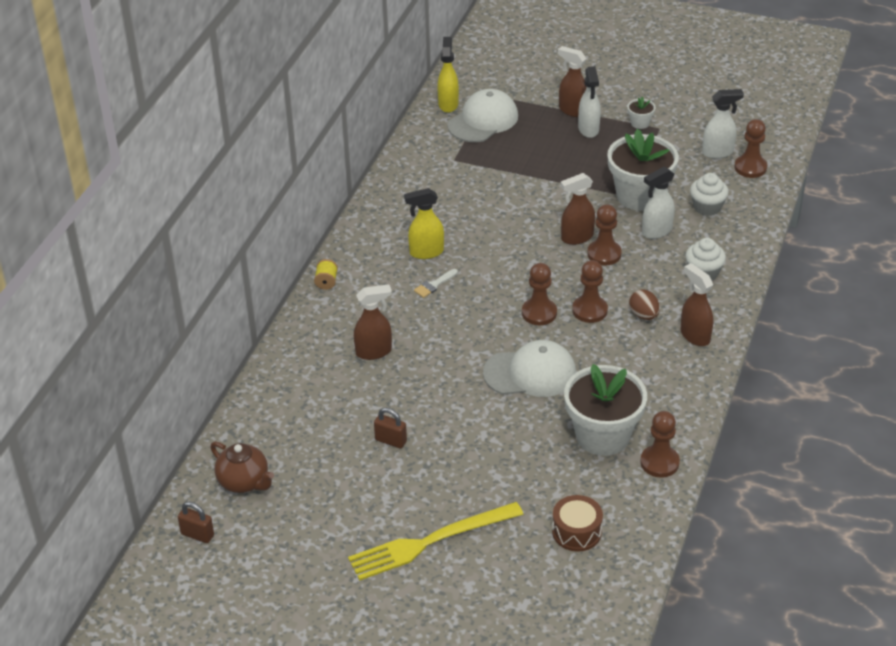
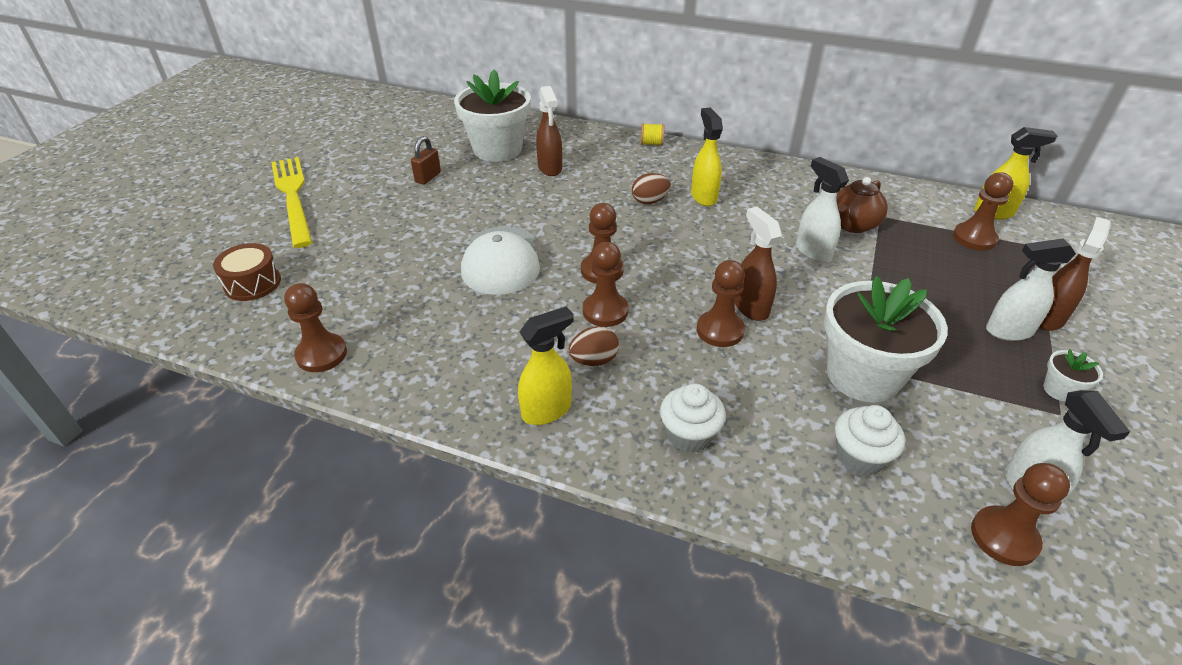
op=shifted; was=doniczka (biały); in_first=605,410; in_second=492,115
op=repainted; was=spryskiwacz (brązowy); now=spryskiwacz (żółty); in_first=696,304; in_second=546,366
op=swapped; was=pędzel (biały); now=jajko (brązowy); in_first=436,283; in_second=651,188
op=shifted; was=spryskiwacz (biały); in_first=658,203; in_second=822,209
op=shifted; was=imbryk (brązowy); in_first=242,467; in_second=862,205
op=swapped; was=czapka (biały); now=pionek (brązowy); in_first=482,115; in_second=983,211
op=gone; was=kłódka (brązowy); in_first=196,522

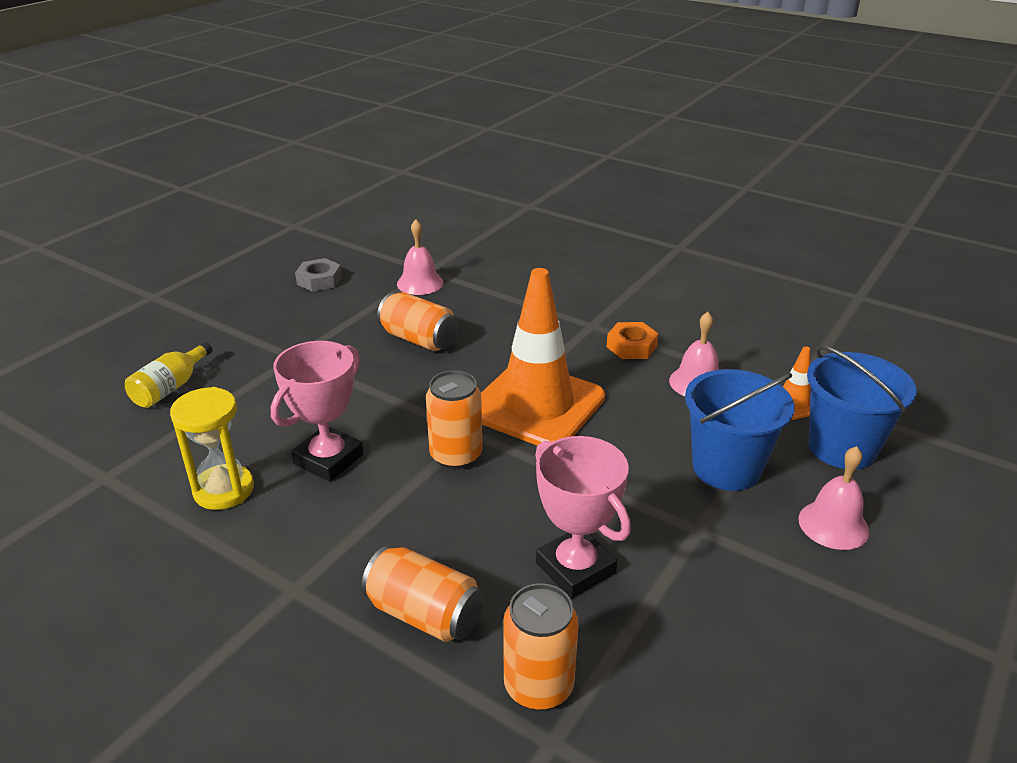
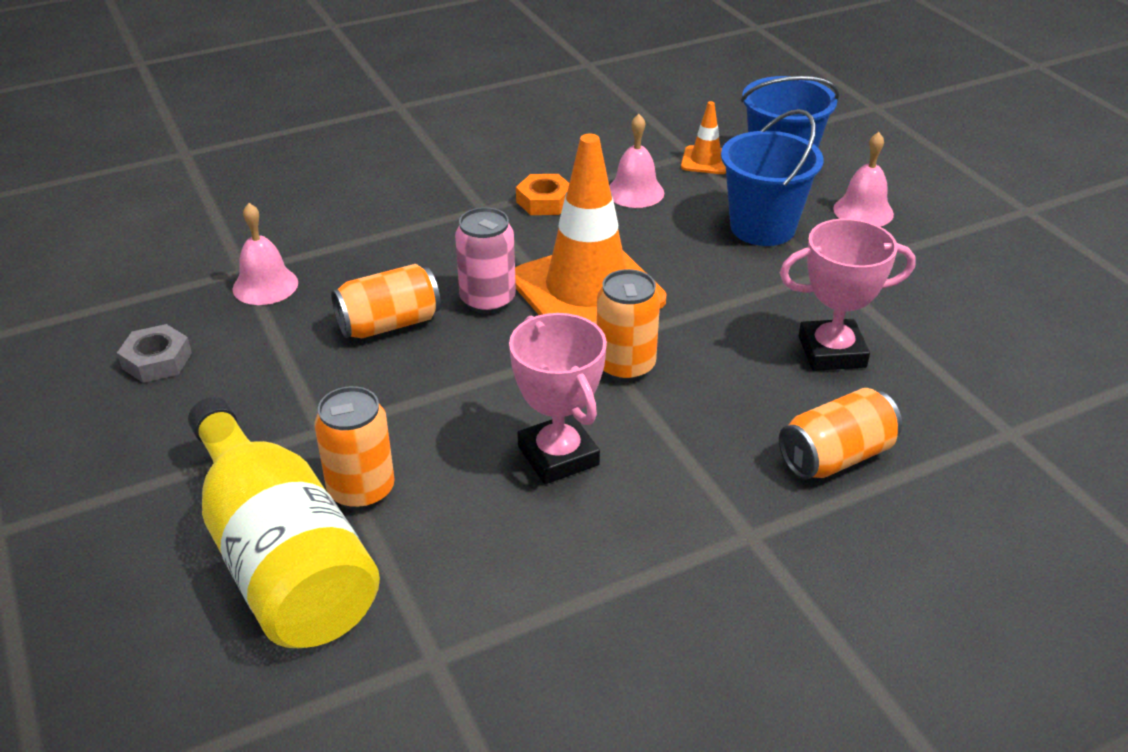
op=scaled; was=butelka (żółty); in_first=168,374; in_second=284,522; ratio=2.17
op=shifted; was=puszka (pomarańczowy); in_first=541,647; in_second=354,448
op=new; now=puszka (różowy); in_second=485,260
op=gone; was=klepsydra (żółty); in_first=212,448

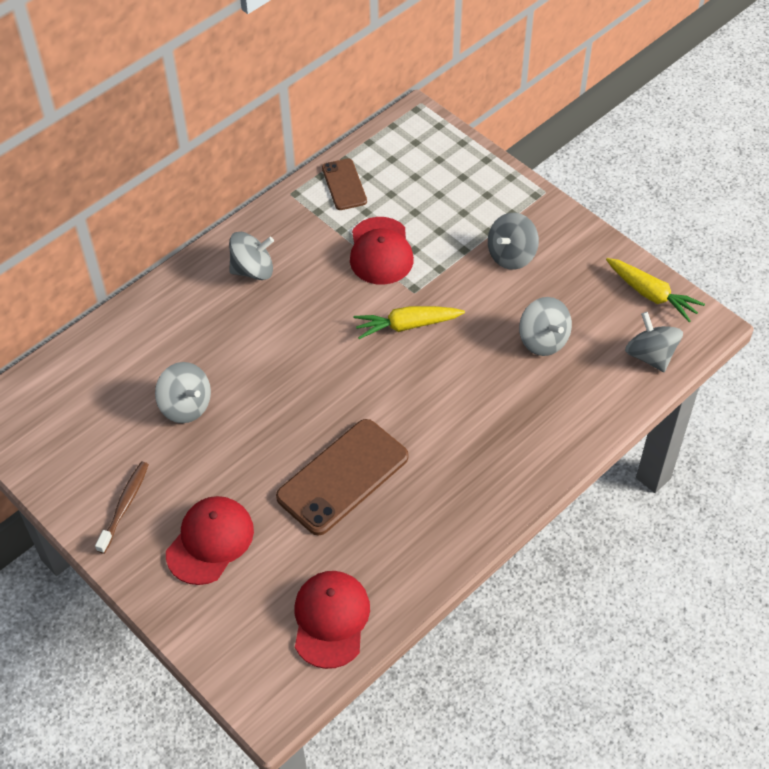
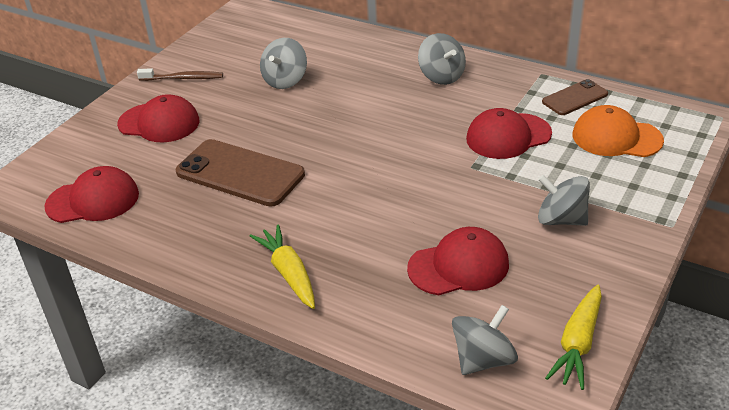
op=shifted; was=marchewka (żółty); in_first=409,322; in_second=282,266
op=swapped; was=bączek (szary); now=czapka (czerwony); in_first=545,326; in_second=458,261
op=new; now=czapka (pomarańczowy); in_second=618,131

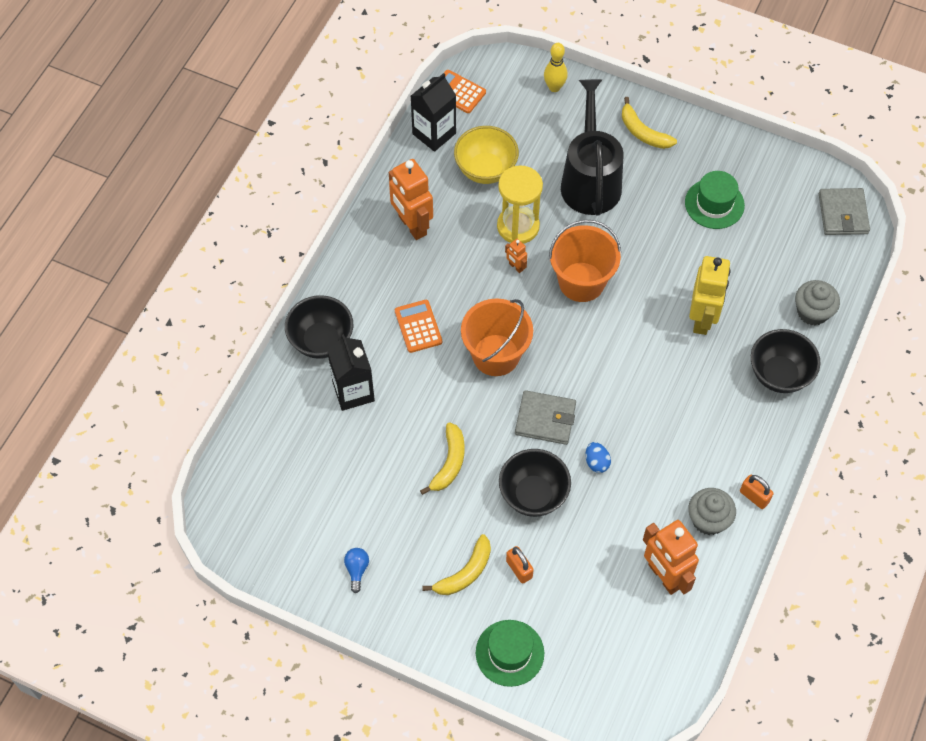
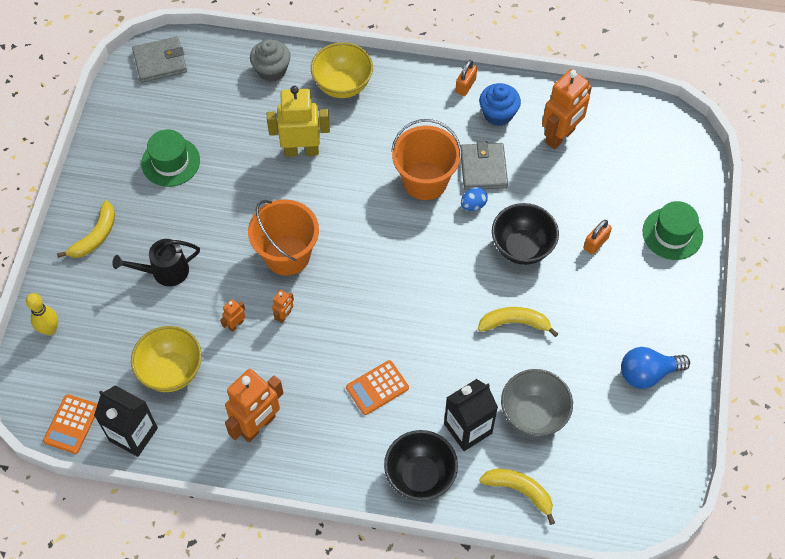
op=scaled; was=konewka (czarny); in_first=592,147; in_second=156,262; ratio=0.57
op=swapped; was=klepsydra (żółty); now=robot (pomarańczowy); in_first=520,204; in_second=232,315
op=repainted; was=miska (czarny); now=miska (żółty); in_first=785,361; in_second=342,70
op=shifted; was=wiadro (pomarańczowy); in_first=497,337; in_second=426,159
op=shifted; was=portfel (szary); in_first=545,417; in_second=484,165
op=repainted; was=muffinka (szary); now=muffinka (niebieski); in_first=712,511; in_second=500,104
op=shifted; was=banan (żółty); in_first=456,564; in_second=517,497
op=new; now=miska (szary); in_second=537,403
op=scaled; was=żarówka (niebieski); in_first=356,570; in_second=655,368; ratio=1.74

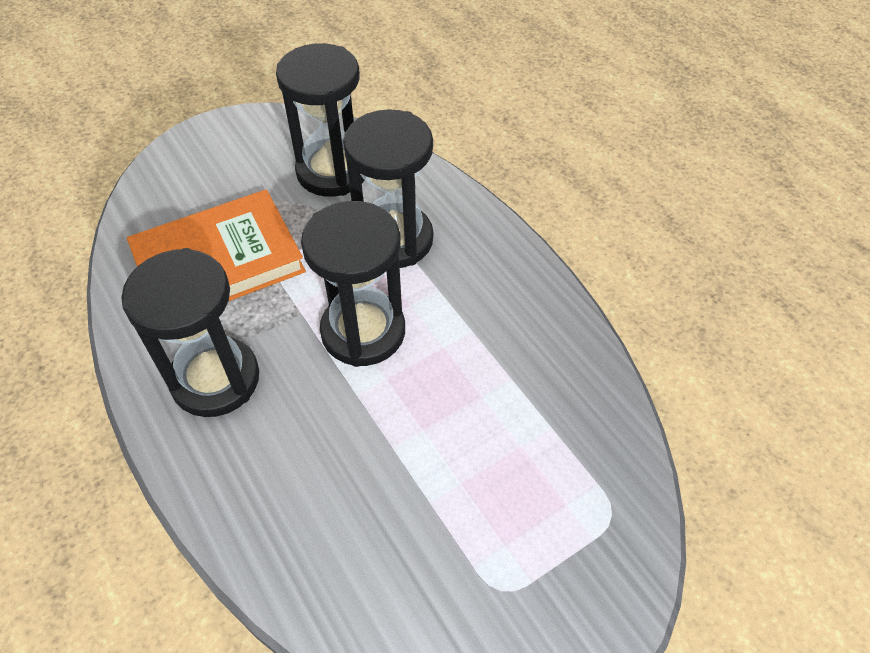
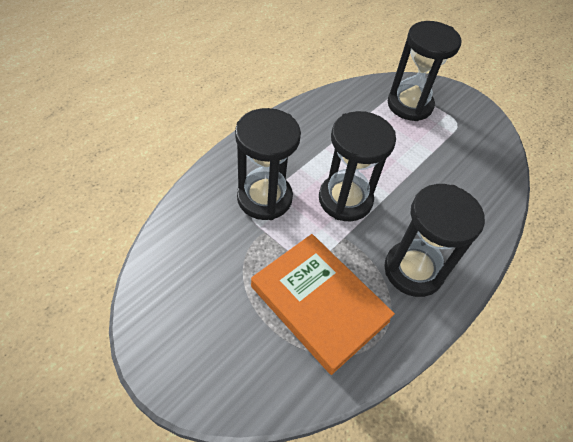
op=shifted; was=klepsydra (czarny); in_first=320,120; in_second=424,71

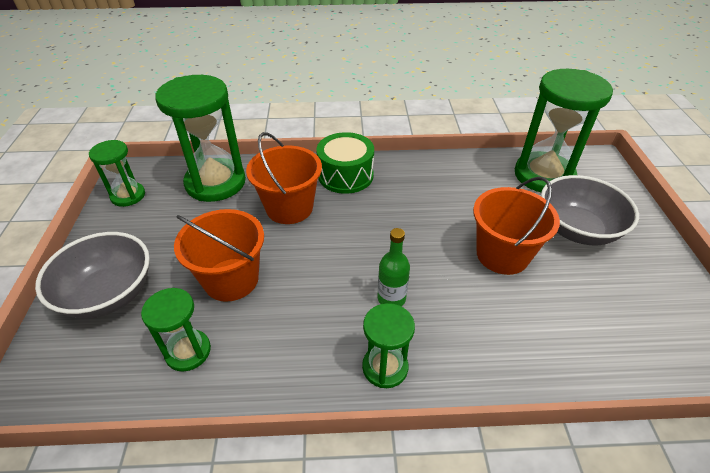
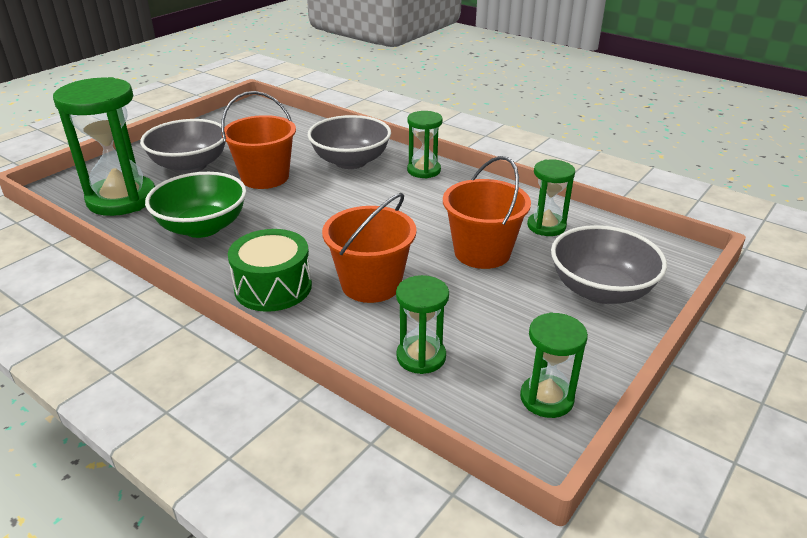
op=new; now=miska (zielony); in_second=196,205
op=new; now=miska (szary); in_second=349,142
op=scaled; was=klepsydra (zielony); in_first=200,138; in_second=422,324; ratio=0.54
op=gone; was=butelka (zielony); in_first=394,267

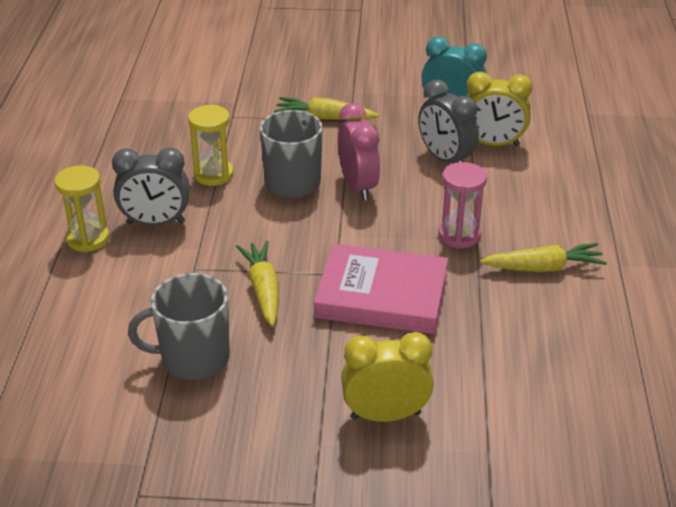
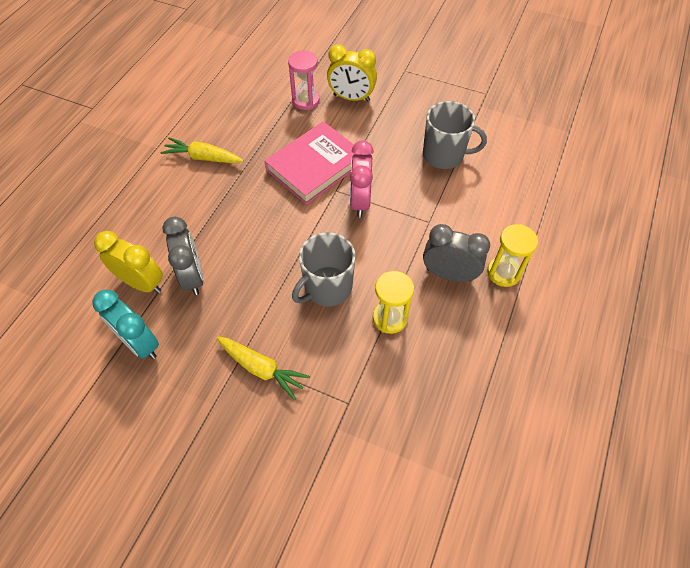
op=rotated; was=książka (różowy); in_first=381,288; in_second=309,163; clockwise=-75
op=shifted; was=klepsydra (różowy); in_first=462,205; in_second=304,80
op=shifted; was=budzik (różowy); in_first=359,152; in_second=362,179
op=gone; was=marchewka (żółty); in_first=257,284

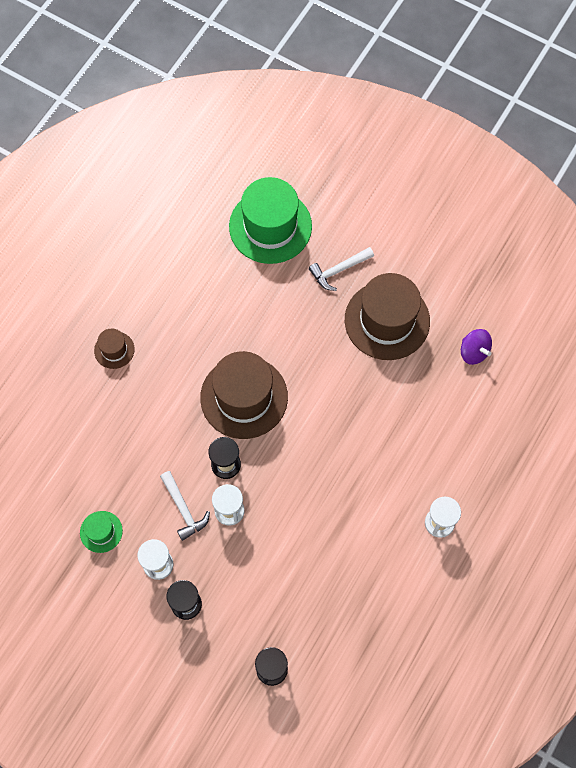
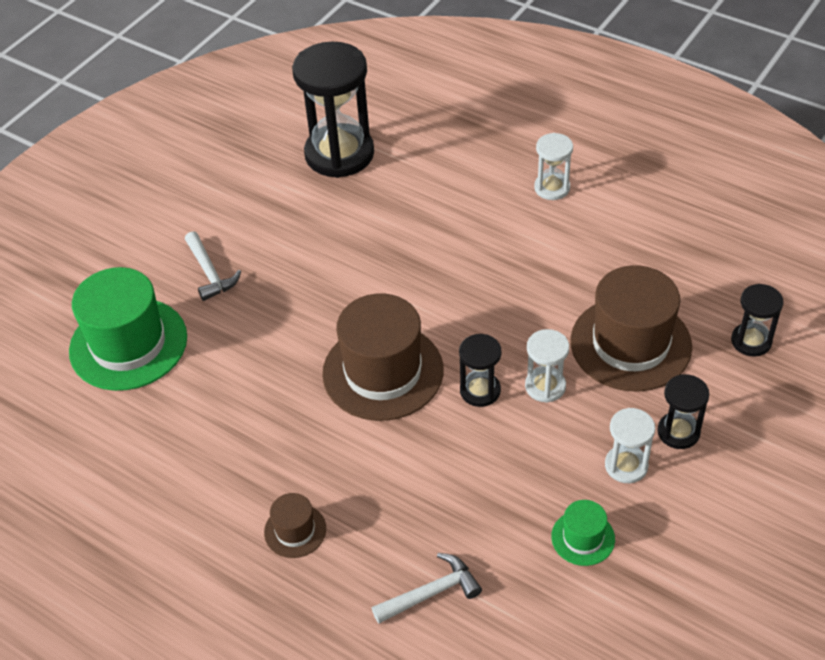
op=swapped; was=bączek (fioletowy); now=klepsydra (czarny); in_first=476,347; in_second=333,110
op=shifted; was=młotek (biały); in_first=185,506; in_second=427,588
op=shifted; was=kapelusz (brązowy); in_first=387,316; in_second=631,328

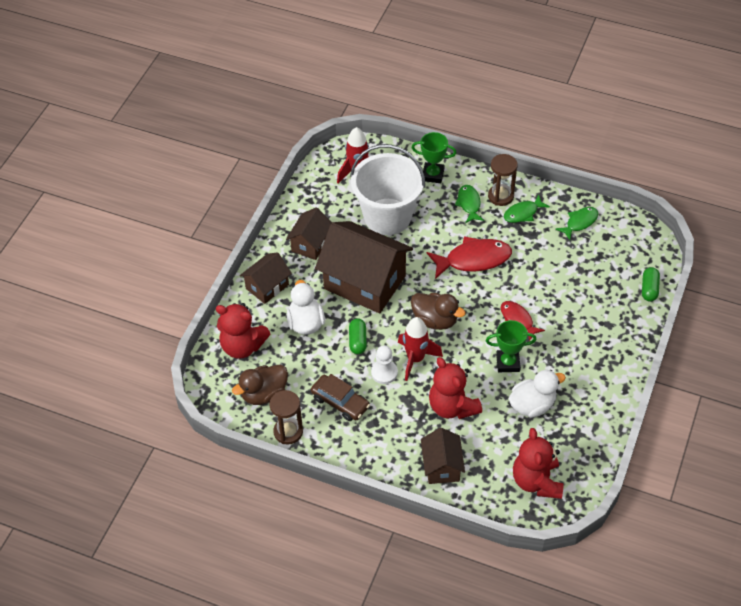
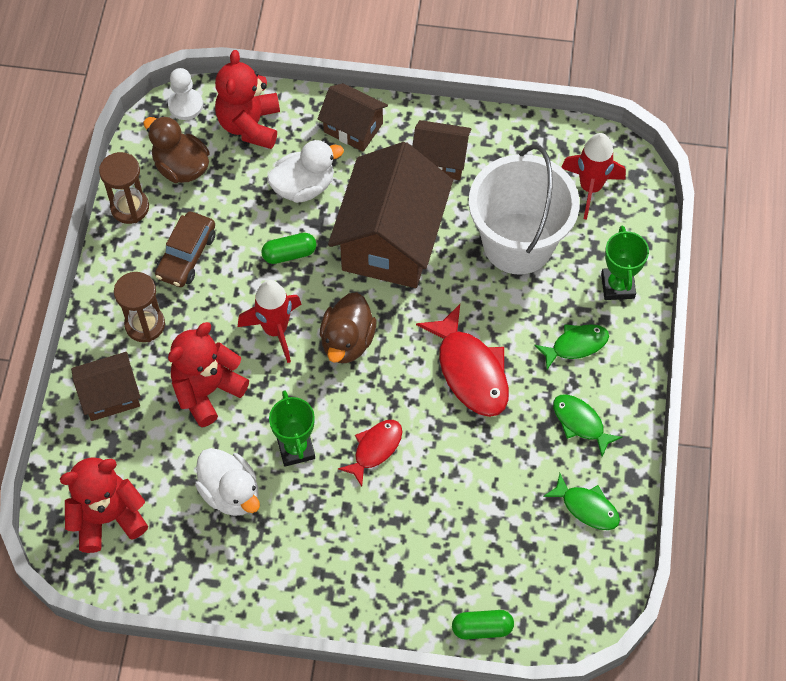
op=shifted; was=klepsydra (brązowy); in_first=503,180; in_second=139,307
op=shifted; was=pionek (biały); in_first=384,364; in_second=185,94

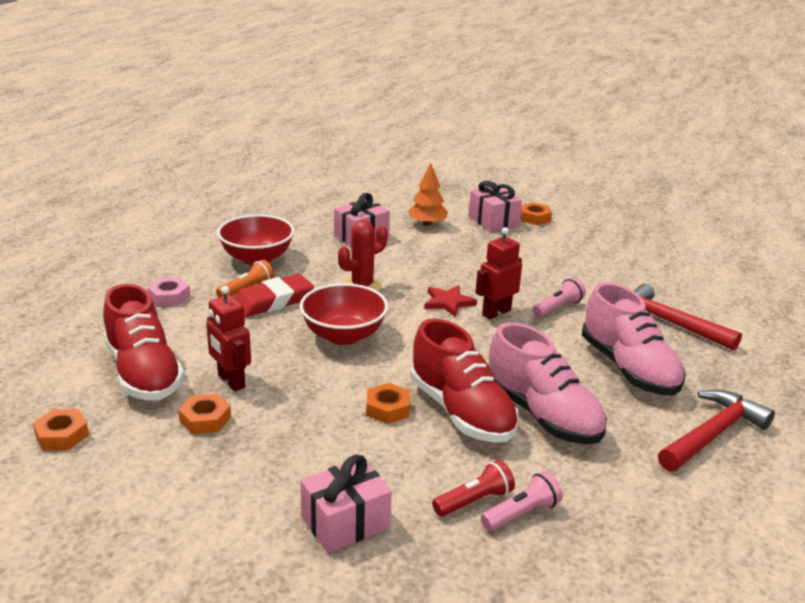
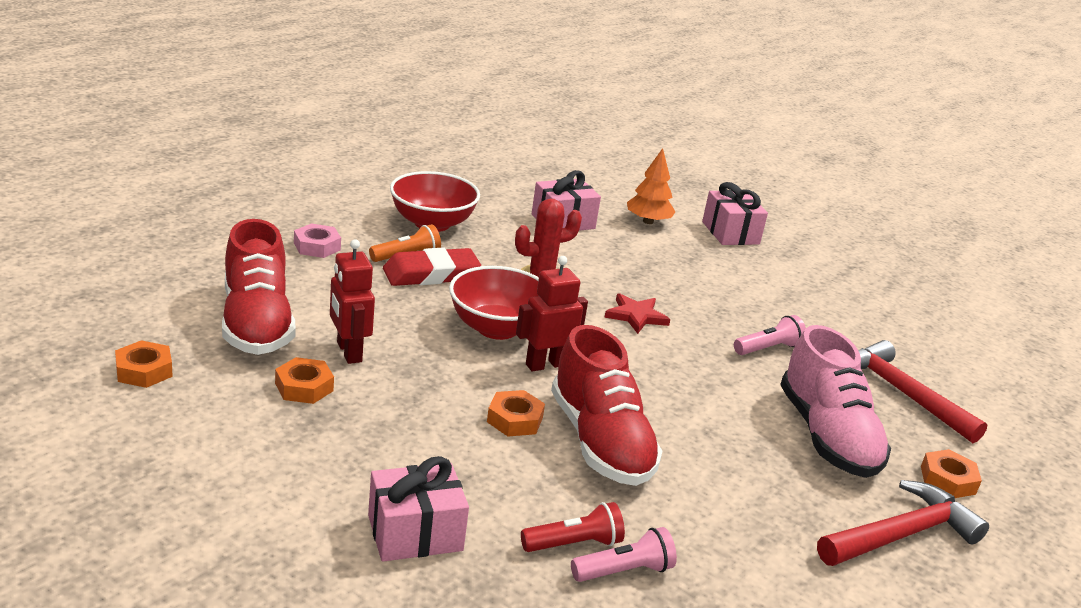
op=shifted; was=robot (czerwony); in_first=499,273; in_second=552,314
op=shifted; was=nakrętka (pomarańczowy); in_first=536,213; in_second=951,473
op=gone; was=but (różowy); in_first=548,383

